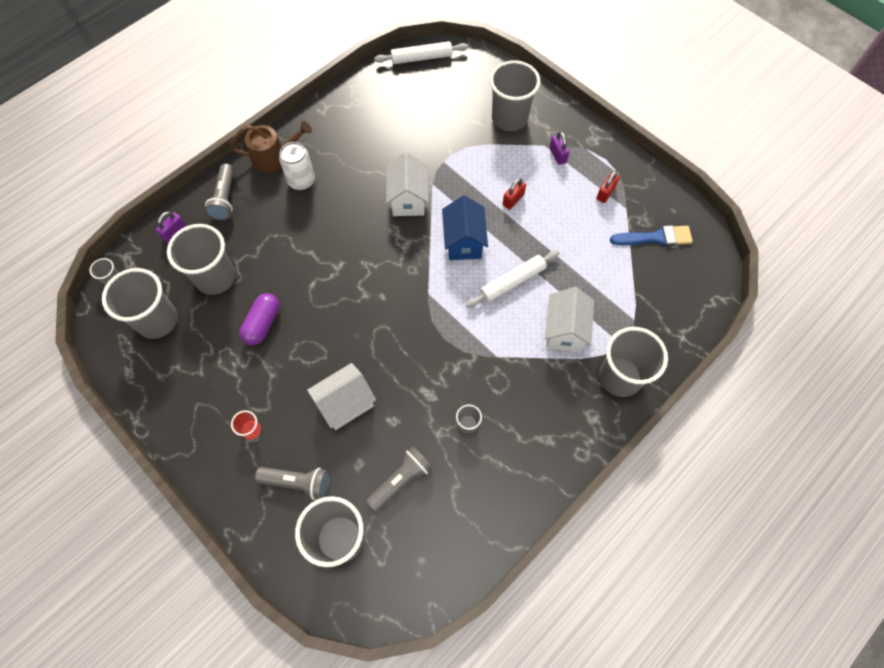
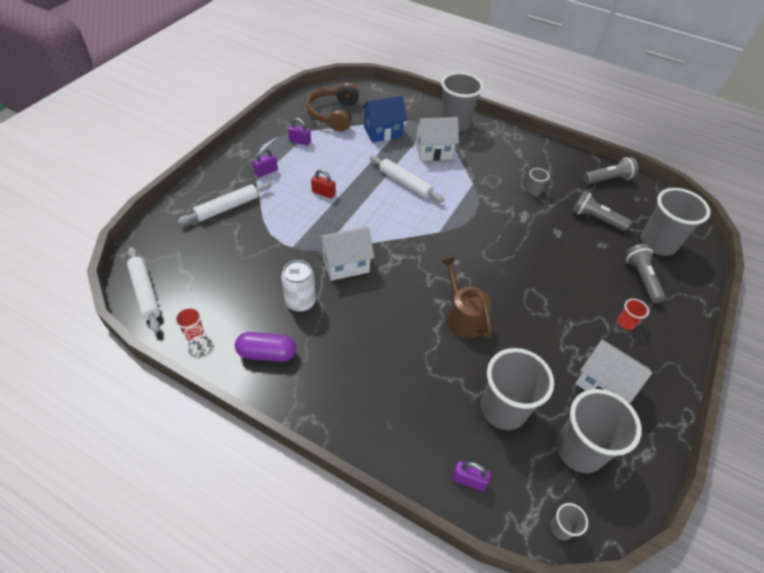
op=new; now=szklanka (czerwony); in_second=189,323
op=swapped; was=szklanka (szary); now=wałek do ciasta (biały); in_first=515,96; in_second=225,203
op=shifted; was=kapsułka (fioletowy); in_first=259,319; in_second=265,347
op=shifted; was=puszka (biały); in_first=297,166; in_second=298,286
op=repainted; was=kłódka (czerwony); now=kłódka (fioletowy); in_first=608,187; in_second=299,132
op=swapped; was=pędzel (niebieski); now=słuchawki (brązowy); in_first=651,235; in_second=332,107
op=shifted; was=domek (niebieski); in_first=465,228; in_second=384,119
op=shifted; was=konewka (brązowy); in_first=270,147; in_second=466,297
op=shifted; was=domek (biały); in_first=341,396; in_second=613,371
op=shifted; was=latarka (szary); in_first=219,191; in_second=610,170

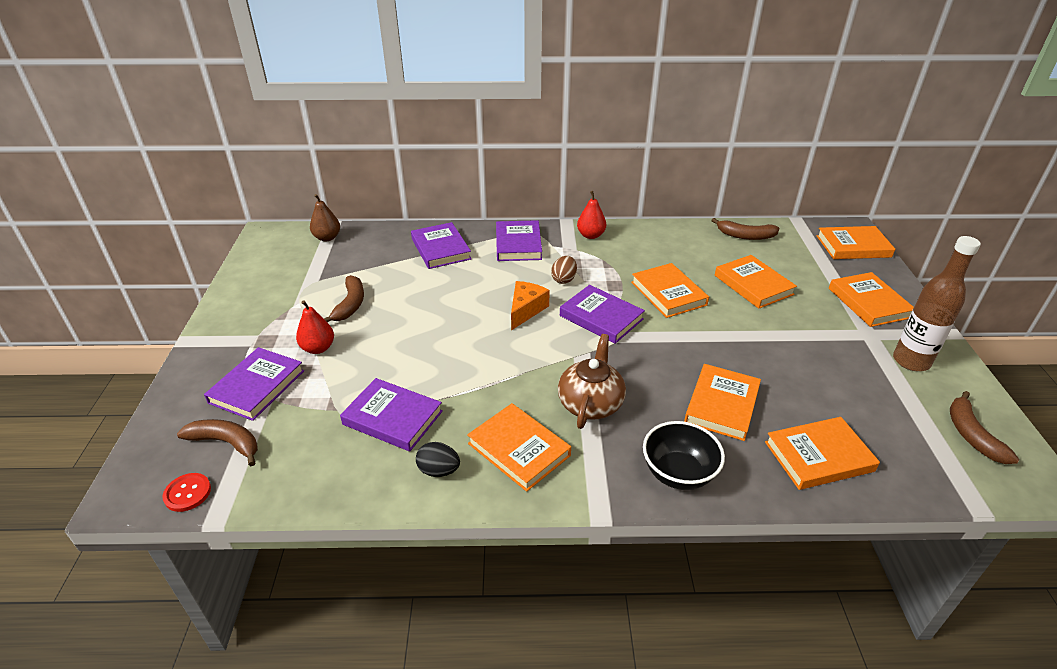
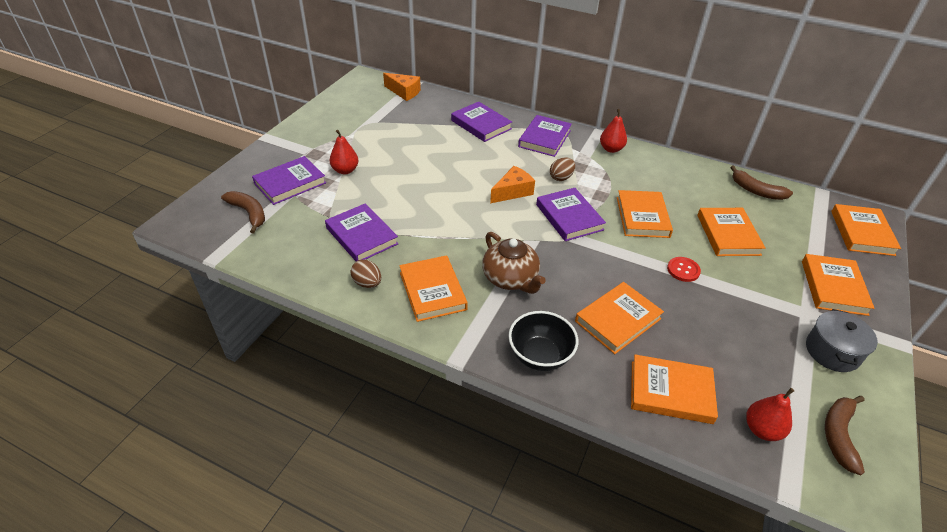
op=repainted; was=jajko (czarny); now=jajko (brązowy); in_first=438,459; in_second=365,273
op=swapped; was=gruszka (brązowy); now=ser (pomarańczowy); in_first=325,217; in_second=402,87
op=rotated; was=książka (fioletowy); in_first=441,245; in_second=481,122; clockwise=-45
op=rotated; was=imbryk (brązowy); in_first=592,381; in_second=514,263; clockwise=105
op=shifted; was=guzik (czerwony); in_first=186,492; in_second=684,269
op=new; now=gruszka (czerwony); in_second=770,414
op=swapped; was=butelka (brązowy); now=garnek (szary); in_first=937,303; in_second=842,340
op=rotated; was=książka (pomarańczowy); in_first=856,242; in_second=866,230; clockwise=75
op=gone; was=banan (brązowy); in_first=344,298

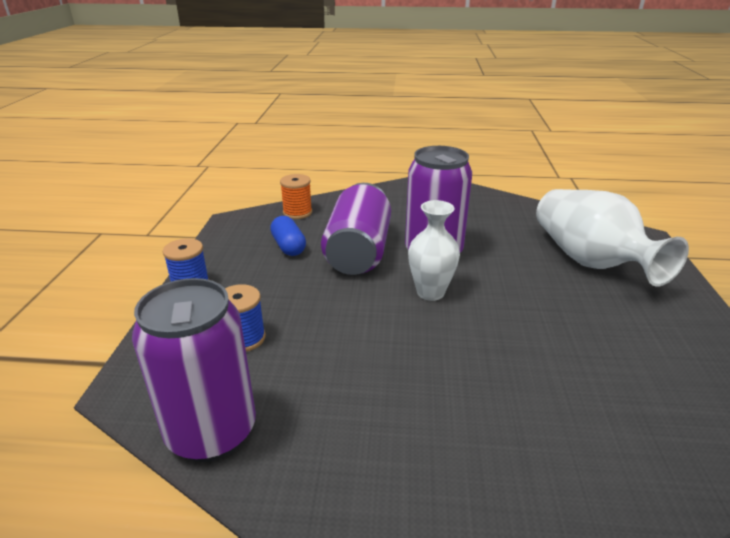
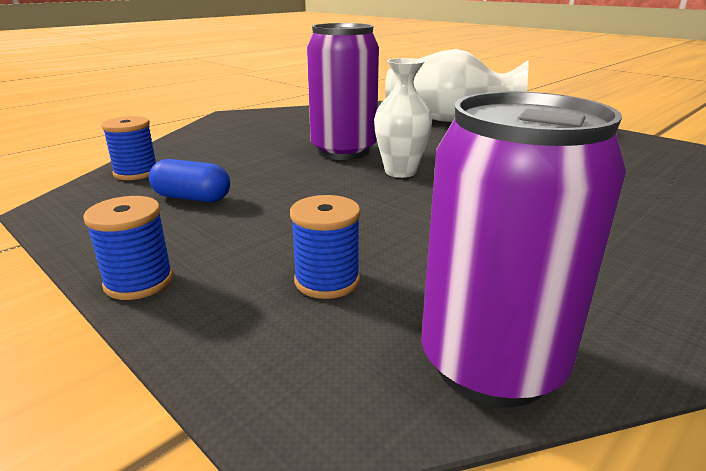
op=repainted; was=szpulka (pomarańczowy); now=szpulka (niebieski); in_first=296,196; in_second=128,148
op=gone; was=puszka (fioletowy); in_first=356,229

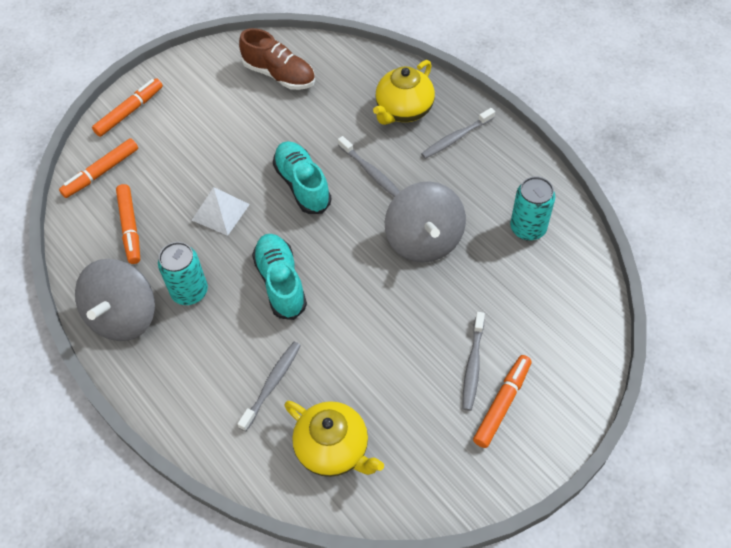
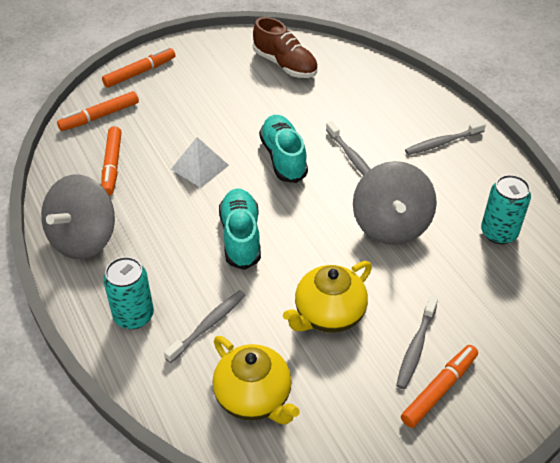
op=shifted; was=puszka (turkusowy); in_first=183,273; in_second=128,293
op=shifted; was=imbryk (żółty); in_first=404,92; in_second=327,297

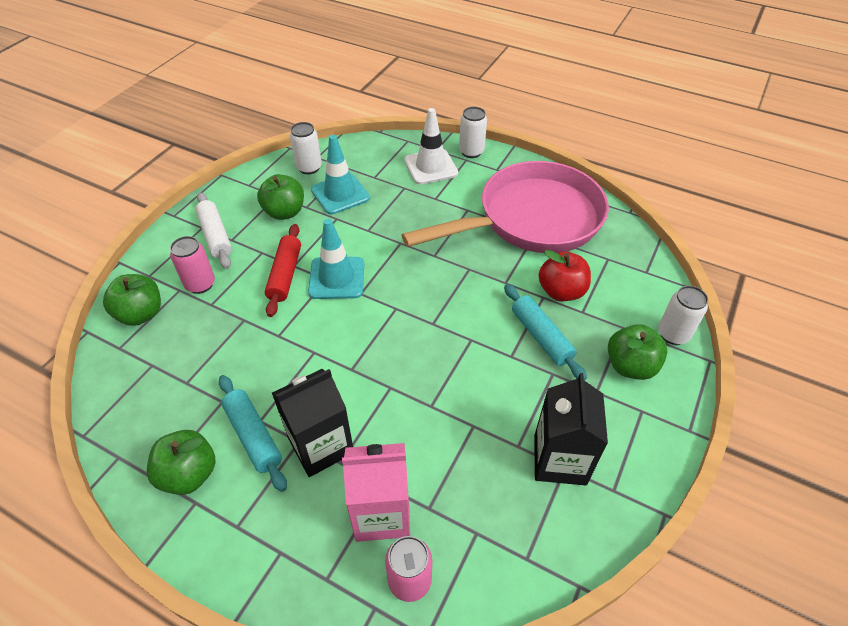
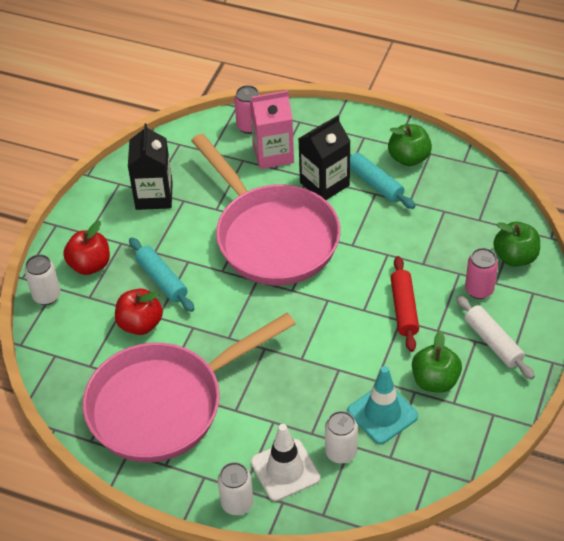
op=repainted; was=jabłko (zielony); now=jabłko (czerwony); in_first=637,352; in_second=86,248
op=new; now=patelnia (różowy); in_second=266,209
op=shifted; was=puszka (biały); in_first=306,148; in_second=341,437
op=gone; was=pachołek (turkusowy); in_first=336,259

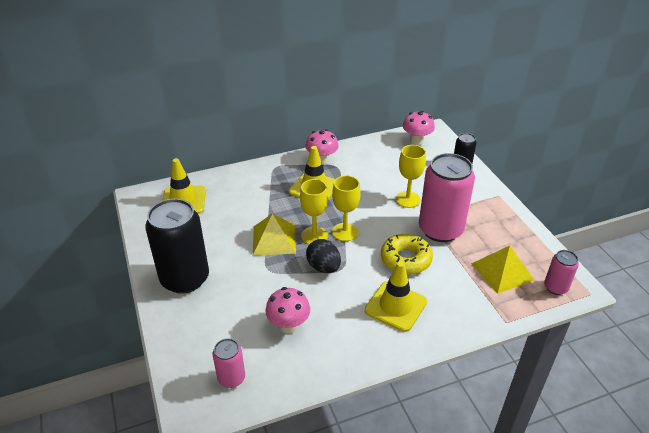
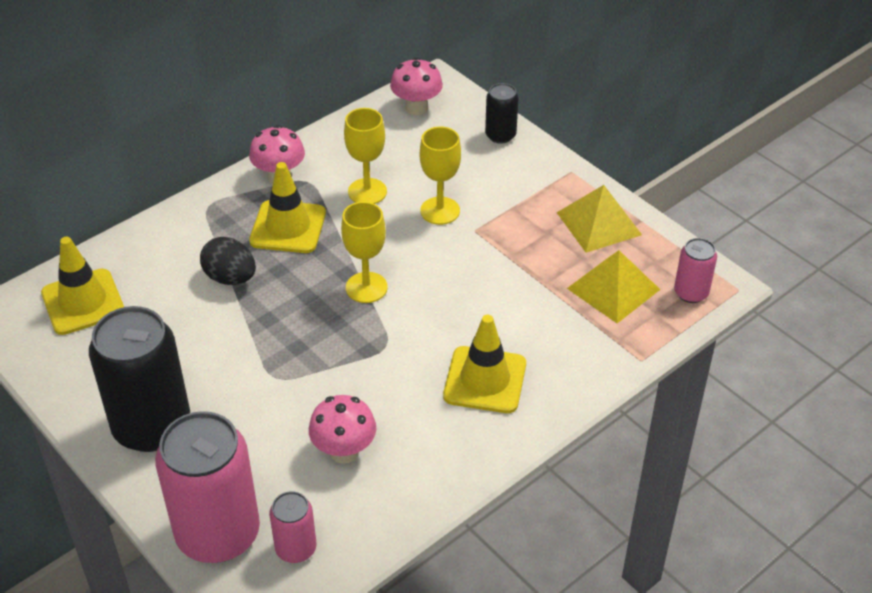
op=shifted; was=puszka (różowy); in_first=447,197; in_second=207,487
op=shifted; was=jajko (czarny); in_first=323,256; in_second=228,261
op=shifted; was=kielich (żółty); in_first=314,211; in_second=365,156
op=shifted; was=piramida (żółty); in_first=274,234; in_second=599,219
op=gone; was=donut (żółty); in_first=407,254

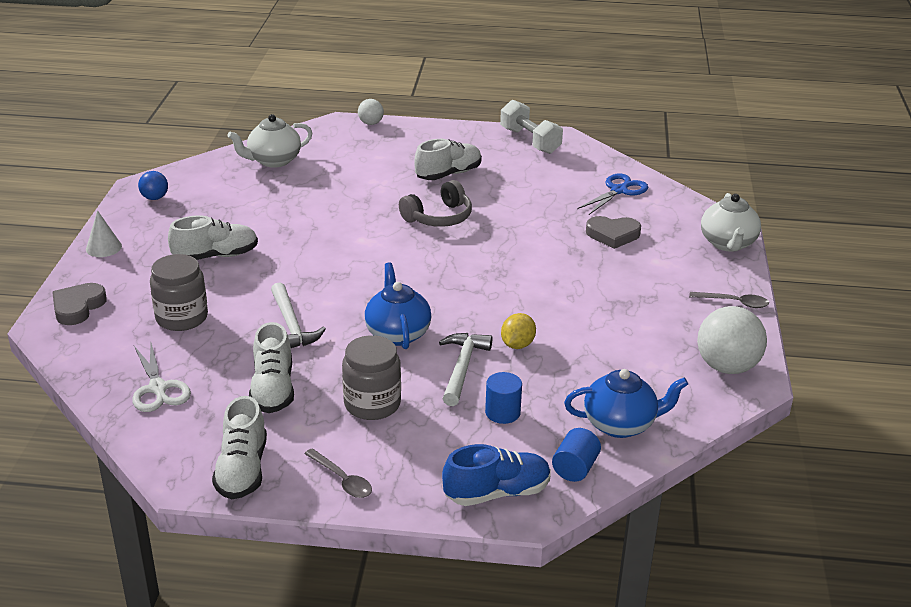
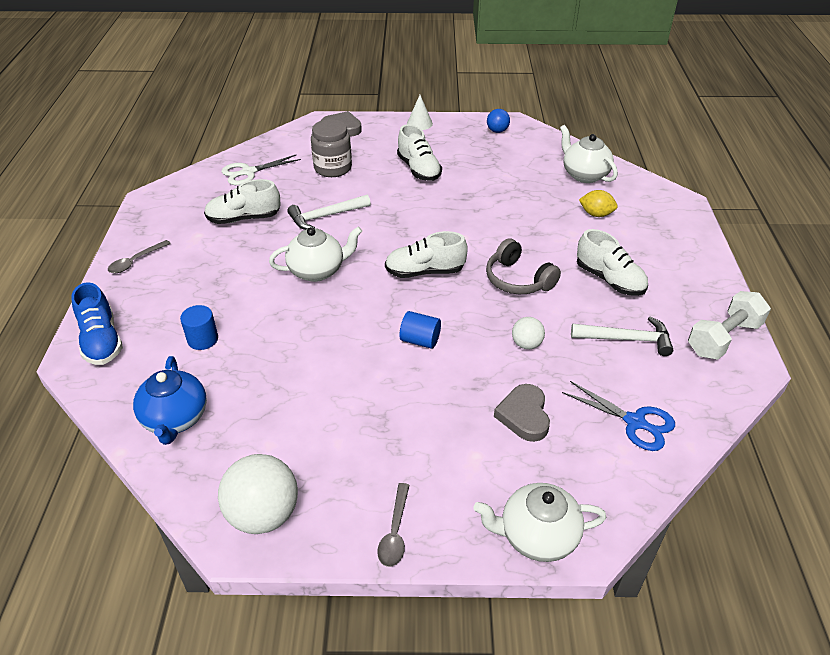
op=repainted; was=imbryk (niebieski); now=imbryk (biały); in_first=398,305; in_second=315,254
op=shifted; was=but (biały); in_first=239,447; in_second=426,254
op=shifted; was=walec (niebieski); in_first=576,455; in_second=420,330
op=shifted; was=piłka (biały); in_first=371,112; in_second=528,333
op=shifted; was=młotek (biały); in_first=465,369; in_second=622,336
op=shifted; was=cytryna (żółty); in_first=518,331; in_second=598,203
op=gone; was=słoik (szary); in_first=371,377

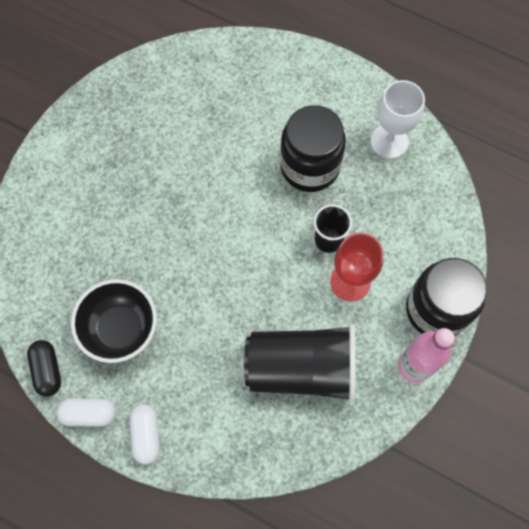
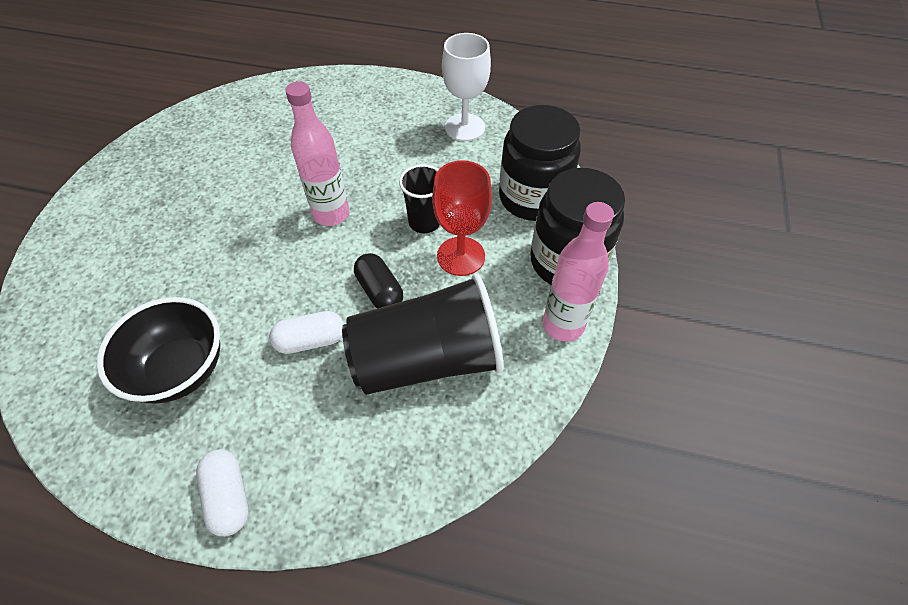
op=shifted; was=kapsułka (biały); in_first=86,412; in_second=306,332
op=new; now=butelka (różowy); in_second=317,153
op=shifted; was=kapsułka (czarny); in_first=44,368; in_second=378,280
op=shifted; was=słoik (czarny); in_first=313,148; in_second=540,163

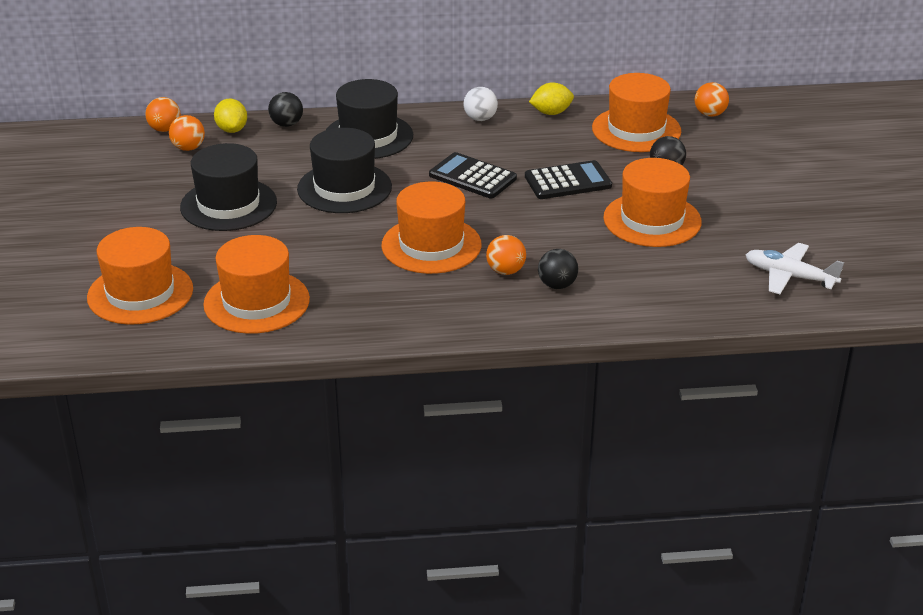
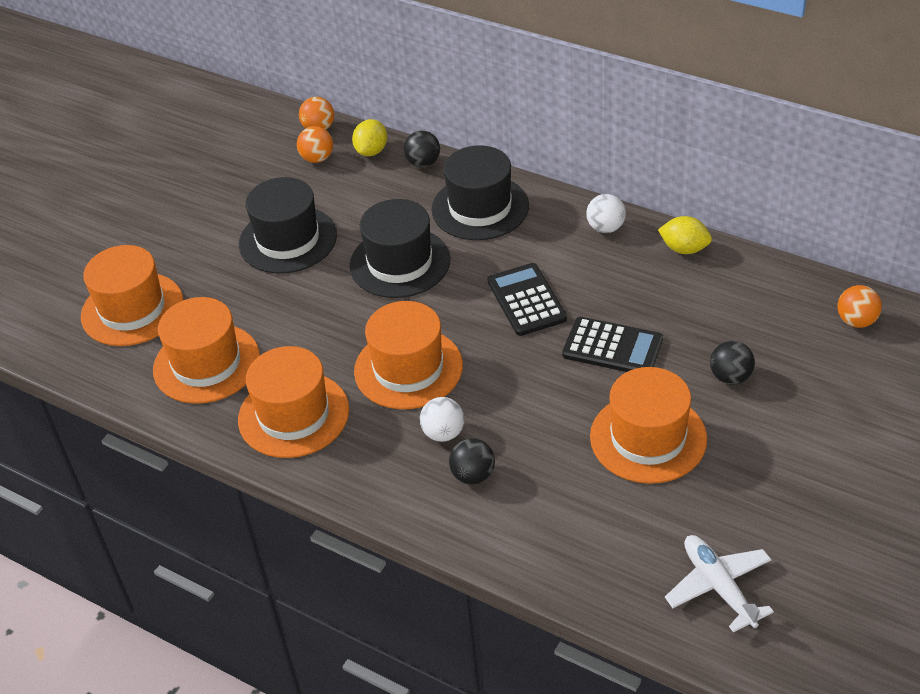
op=shifted; was=kapelusz (pomarańczowy); in_first=636,112; in_second=293,402
op=repainted; was=piłka (pomarańczowy); now=piłka (biały); in_first=506,255; in_second=442,419

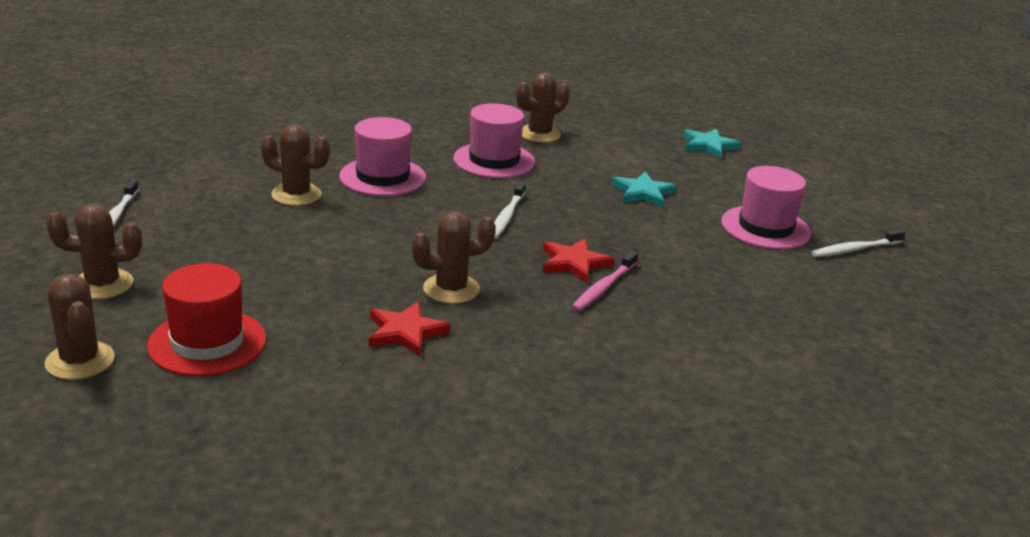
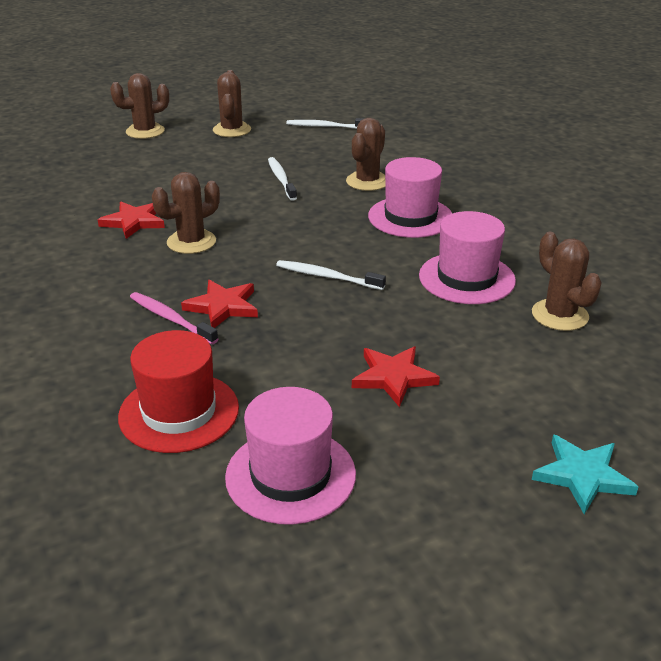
op=shifted; was=kapelusz (czerwony); in_first=206,319; in_second=178,391
op=rotated; was=kaktus (brązowy); in_first=454,257; in_second=186,213; clockwise=60
op=shifted; was=szczoteczka do zębów (biały); in_first=858,243; in_second=282,179
op=repainted; was=gwiazda (turkusowy); now=gwiazda (czerwony); in_first=644,190; in_second=396,376

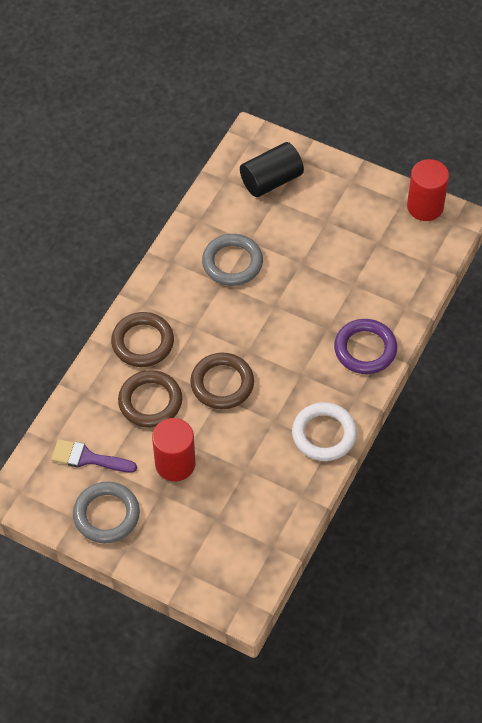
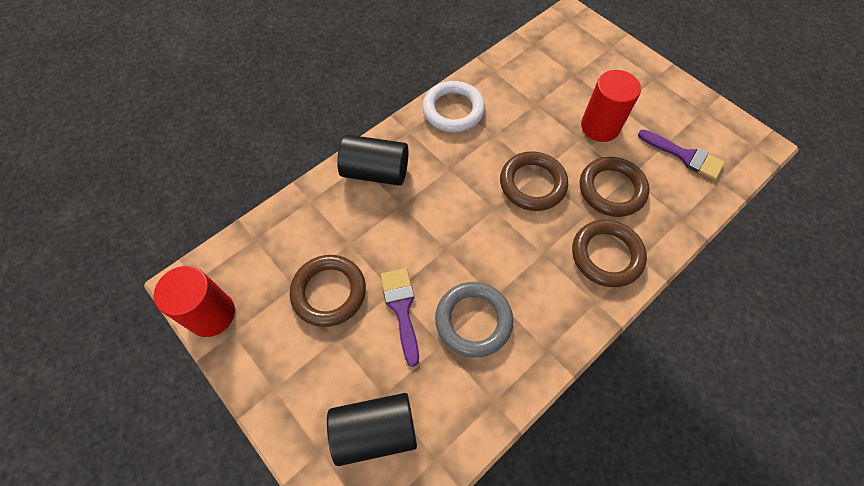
op=new; now=pierścień (brązowy); in_second=328,291
op=swapped; was=pierścień (fioletowy); now=walec (czarny); in_first=365,346; in_second=372,160
op=new; now=pędzel (fioletowy); in_second=400,317
op=gone; was=pierścień (szary); in_first=106,512

